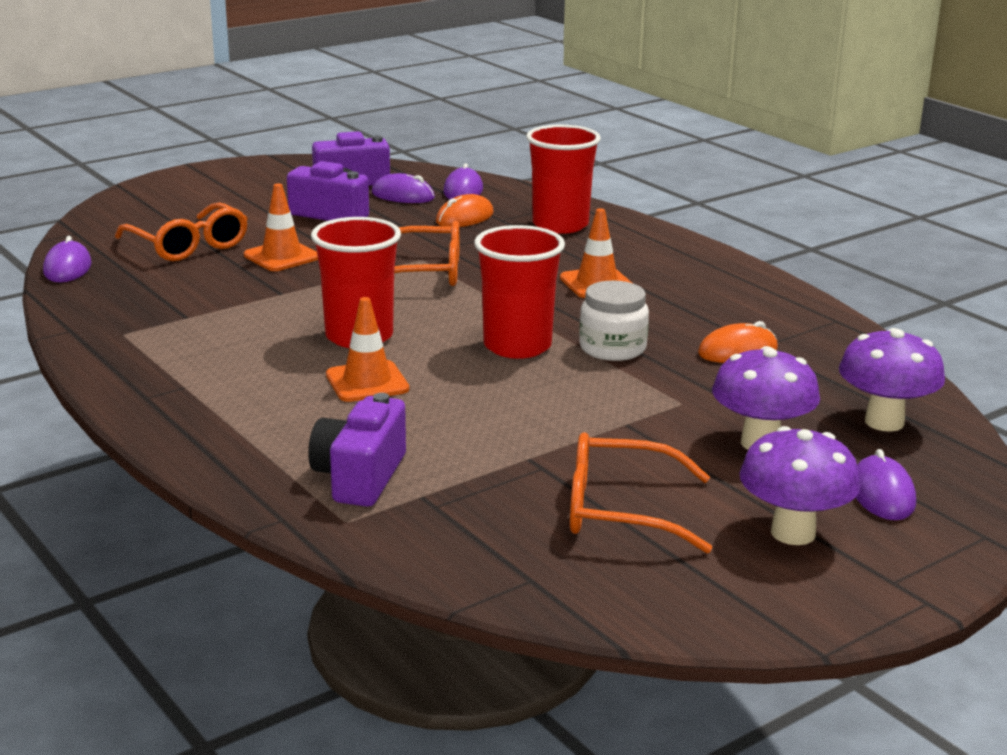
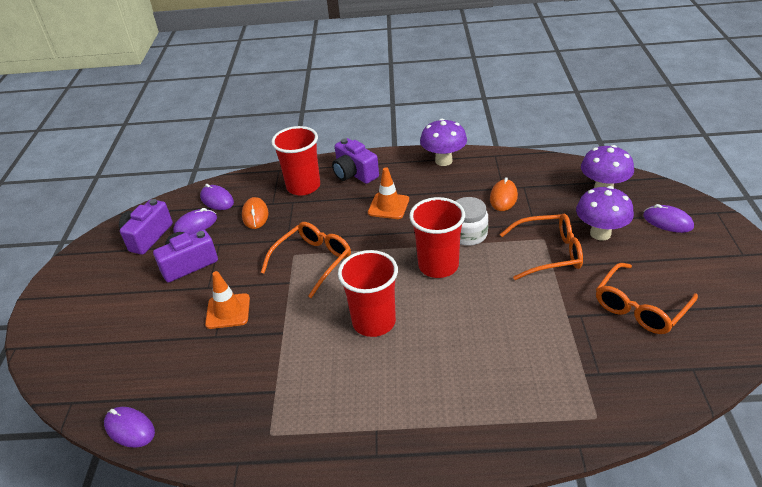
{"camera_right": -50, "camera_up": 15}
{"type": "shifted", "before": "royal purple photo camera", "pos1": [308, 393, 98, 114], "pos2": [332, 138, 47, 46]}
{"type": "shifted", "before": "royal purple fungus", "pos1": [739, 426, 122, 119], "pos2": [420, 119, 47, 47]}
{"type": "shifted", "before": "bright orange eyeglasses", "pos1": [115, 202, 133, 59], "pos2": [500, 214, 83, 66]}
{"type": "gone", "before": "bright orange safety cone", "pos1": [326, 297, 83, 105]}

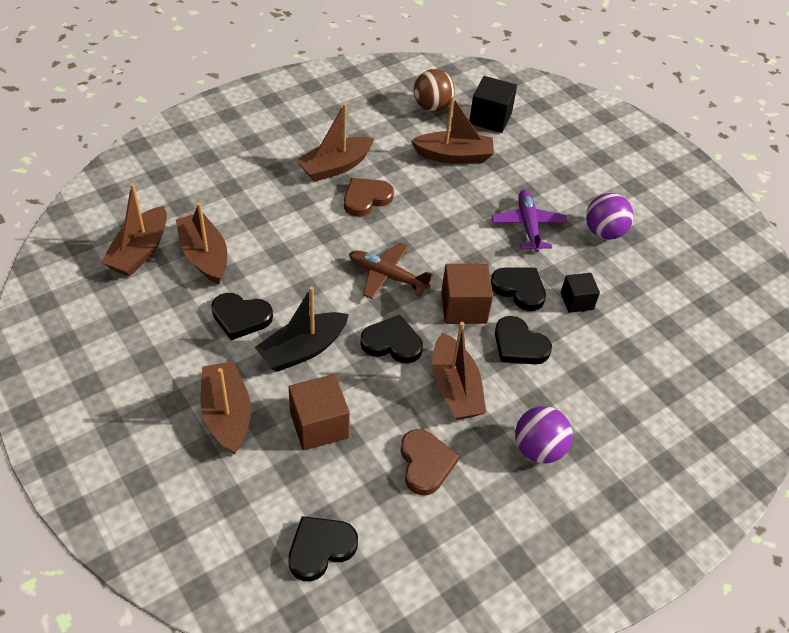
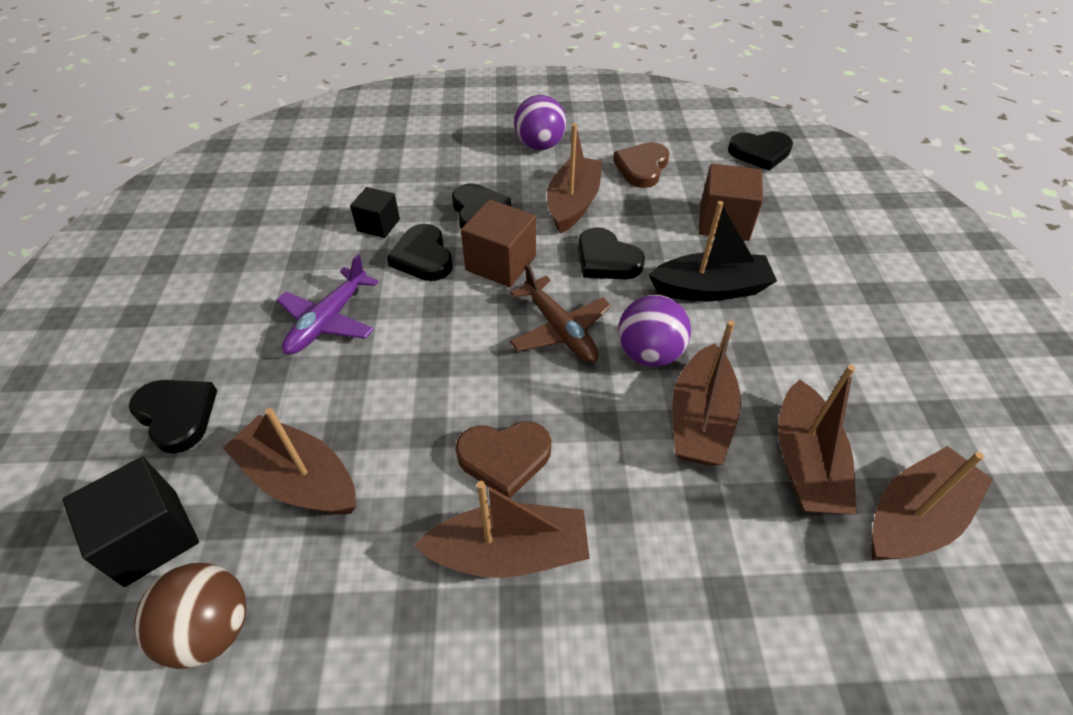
{"camera_right": -145, "camera_up": 0}
{"type": "shifted", "before": "black love heart", "pos1": [211, 293, 62, 47], "pos2": [129, 380, 88, 73]}
{"type": "shifted", "before": "royal purple ball", "pos1": [586, 193, 48, 47], "pos2": [618, 295, 73, 72]}
{"type": "shifted", "before": "russet toy boat", "pos1": [200, 361, 51, 94], "pos2": [672, 321, 69, 145]}

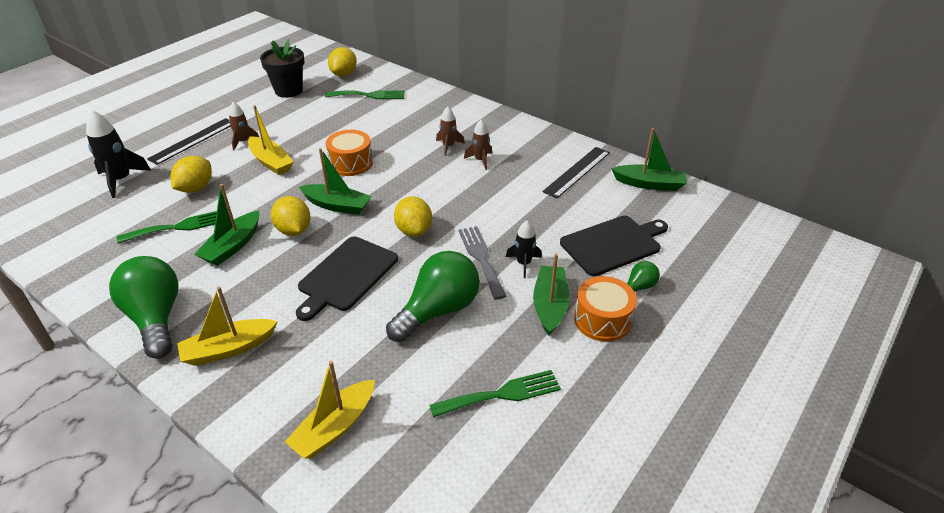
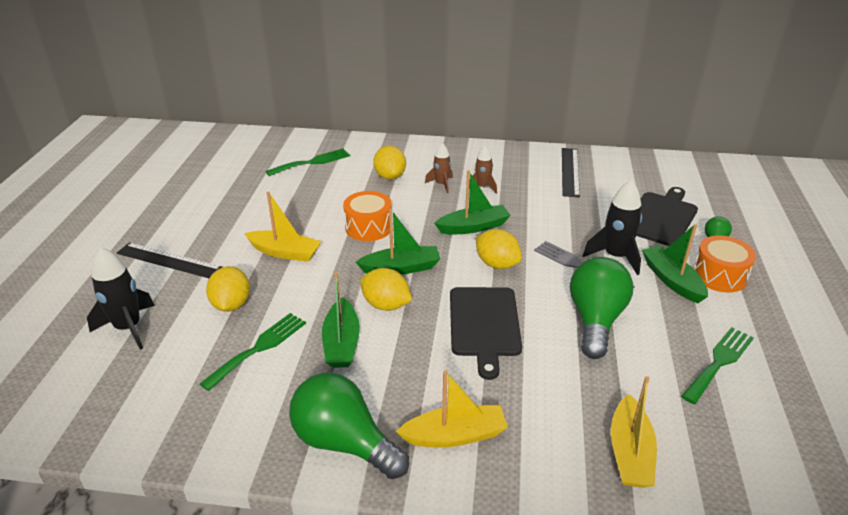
{"camera_right": -30, "camera_up": -5}
{"type": "rotated", "before": "black ruler", "pos1": [147, 118, 84, 47], "pos2": [117, 242, 105, 36], "turn": -75}
{"type": "shifted", "before": "bright yellow lemon", "pos1": [328, 47, 29, 29], "pos2": [373, 146, 33, 34]}
{"type": "rotated", "before": "bright yellow toy boat", "pos1": [177, 286, 101, 80], "pos2": [396, 370, 112, 78], "turn": -135}
{"type": "shifted", "before": "emerald toy boat", "pos1": [611, 128, 75, 63], "pos2": [434, 170, 77, 64]}
{"type": "scaled", "before": "black spaceship", "pos1": [506, 220, 36, 58], "pos2": [583, 180, 59, 95], "scale": 1.64}
{"type": "gone", "before": "russet spaceship", "pos1": [229, 102, 30, 48]}
{"type": "gone", "before": "black plant pot", "pos1": [260, 40, 44, 58]}

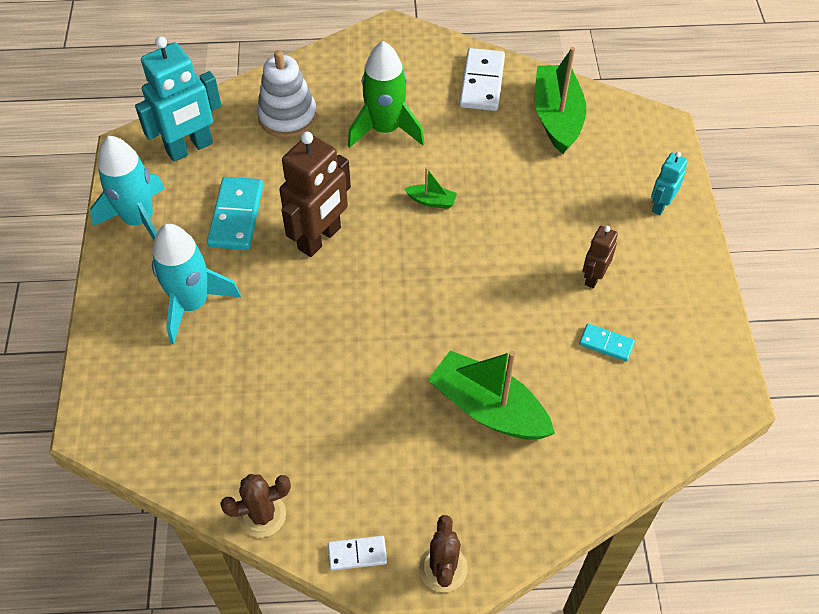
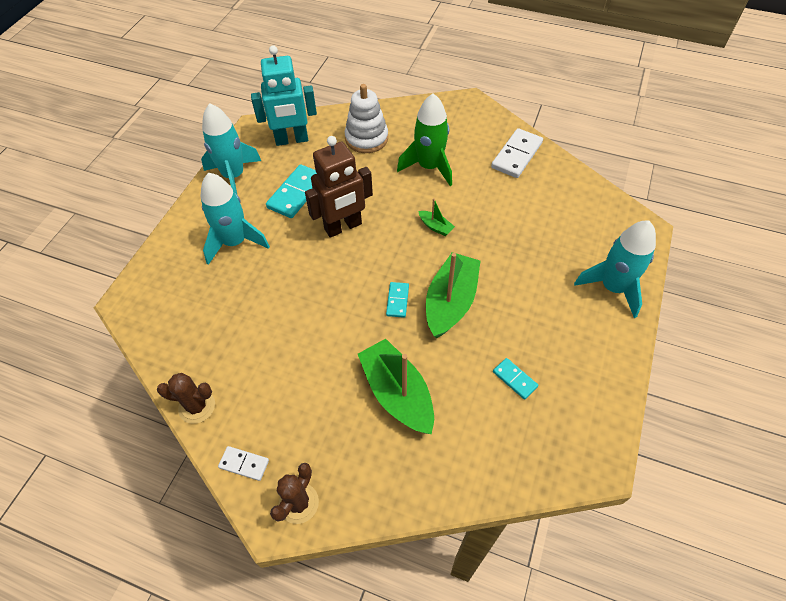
{"camera_right": 25, "camera_up": 0}
{"type": "new", "after": "teal domino piece", "pos2": [386, 282, 23, 36]}
{"type": "shifted", "before": "emerald toy boat", "pos1": [534, 47, 52, 107], "pos2": [426, 252, 54, 86]}
{"type": "swapped", "before": "teal toy robot", "after": "teal spaceship", "pos1": [651, 152, 37, 63], "pos2": [574, 221, 82, 97]}
{"type": "gone", "before": "russet toy robot", "pos1": [583, 226, 35, 62]}

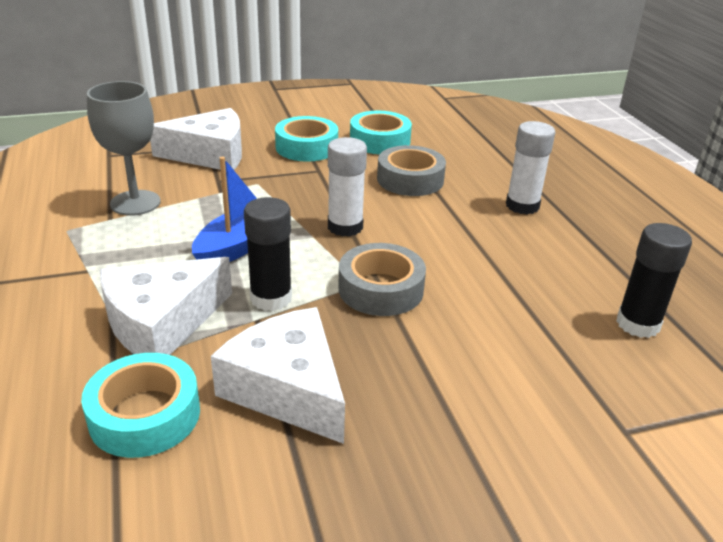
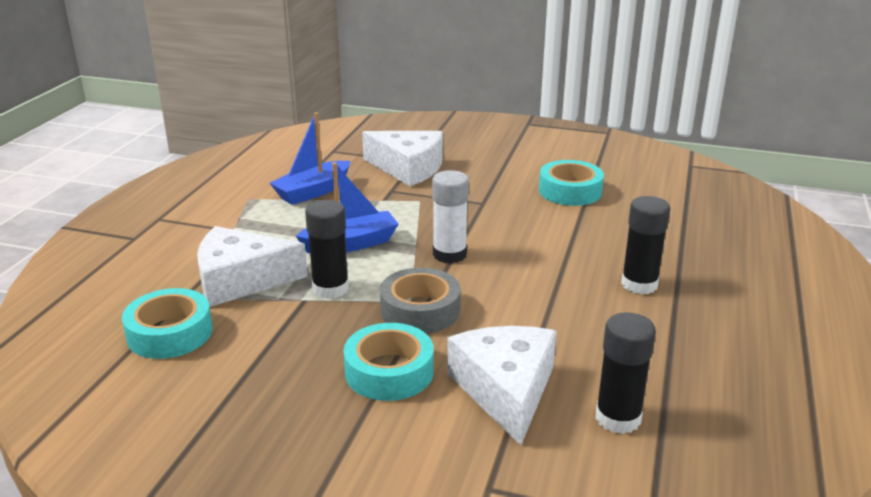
{"camera_right": 35, "camera_up": -5}
{"type": "swapped", "before": "gray chalice", "after": "cobalt toy boat", "pos1": [87, 81, 74, 135], "pos2": [270, 112, 80, 93]}
{"type": "shifted", "before": "teal roll of tape", "pos1": [275, 116, 63, 46], "pos2": [343, 323, 91, 78]}
{"type": "shifted", "before": "white cheese wedge", "pos1": [211, 307, 134, 137], "pos2": [447, 326, 109, 119]}
{"type": "repainted", "before": "white stick of glue", "after": "black stick of glue", "pos1": [506, 121, 50, 94], "pos2": [621, 196, 49, 98]}
{"type": "gone", "before": "gray roll of tape", "pos1": [377, 145, 69, 51]}

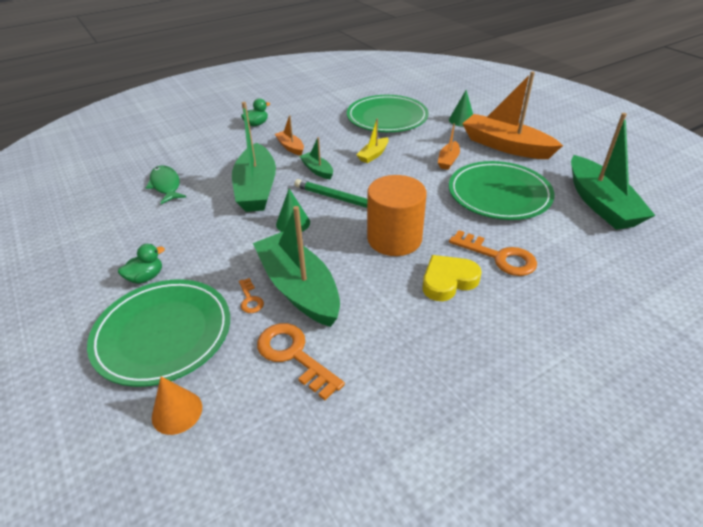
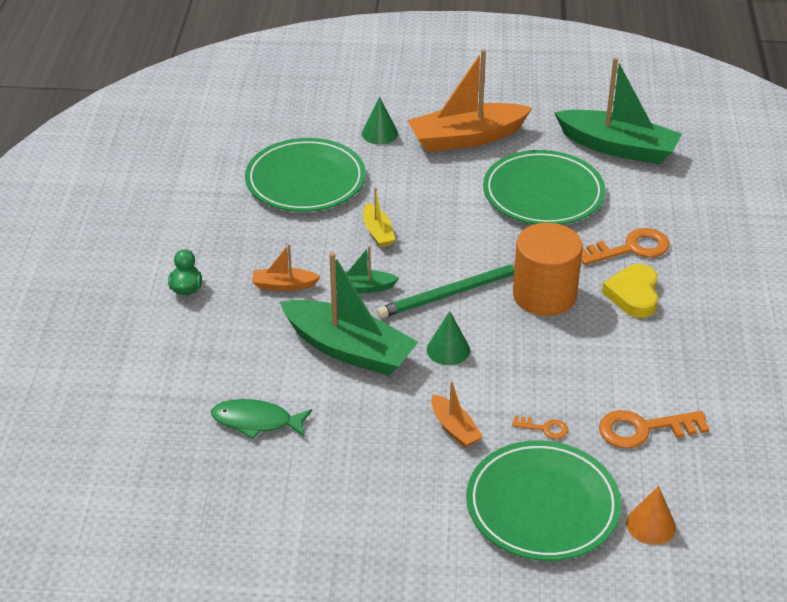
{"camera_right": -55, "camera_up": 0}
{"type": "shifted", "before": "bright orange toy boat", "pos1": [438, 123, 22, 47], "pos2": [431, 381, 52, 66]}
{"type": "gone", "before": "emerald duck", "pos1": [118, 244, 47, 40]}
{"type": "gone", "before": "emerald toy boat", "pos1": [253, 206, 87, 121]}

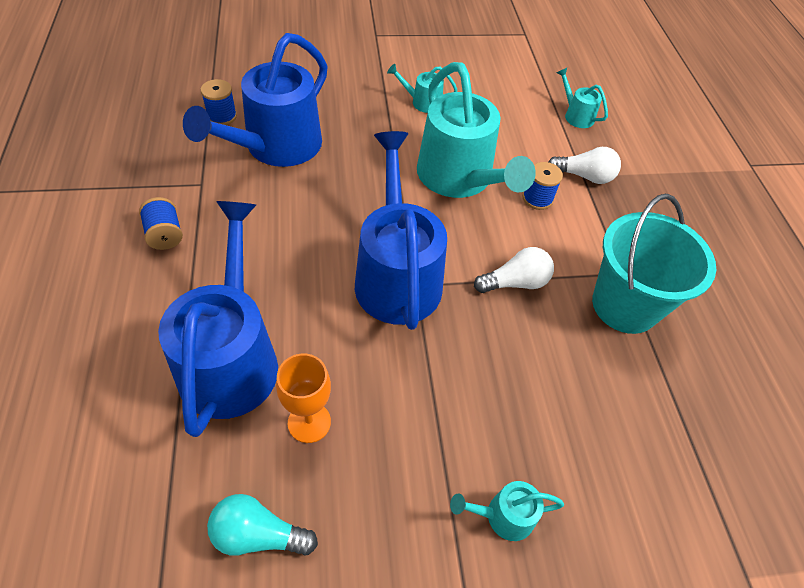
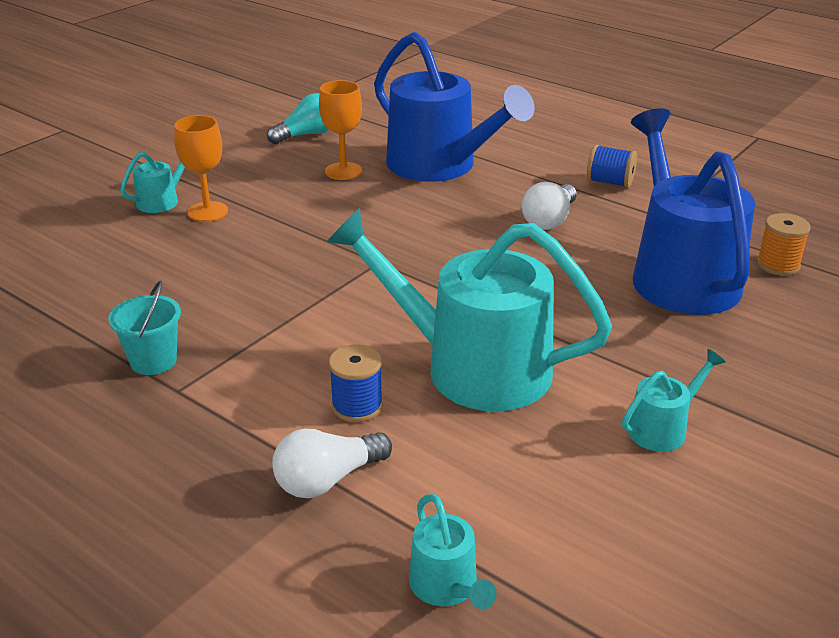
{"camera_right": 140, "camera_up": -20}
{"type": "scaled", "before": "teal sand bucket", "pos1": [592, 194, 124, 140], "pos2": [108, 281, 73, 94], "scale": 0.5}
{"type": "new", "after": "bright orange chalice", "pos2": [174, 115, 54, 107]}
{"type": "rotated", "before": "teal sprinkling can", "pos1": [557, 68, 51, 60], "pos2": [409, 494, 88, 115], "turn": 60}
{"type": "shifted", "before": "white lightbulb", "pos1": [474, 247, 80, 46], "pos2": [522, 182, 55, 48]}
{"type": "repainted", "before": "cobalt reel of thread", "after": "bright orange reel of thread", "pos1": [200, 79, 37, 46], "pos2": [757, 213, 54, 63]}
{"type": "gone", "before": "cobalt sprinkling can", "pos1": [355, 131, 92, 199]}

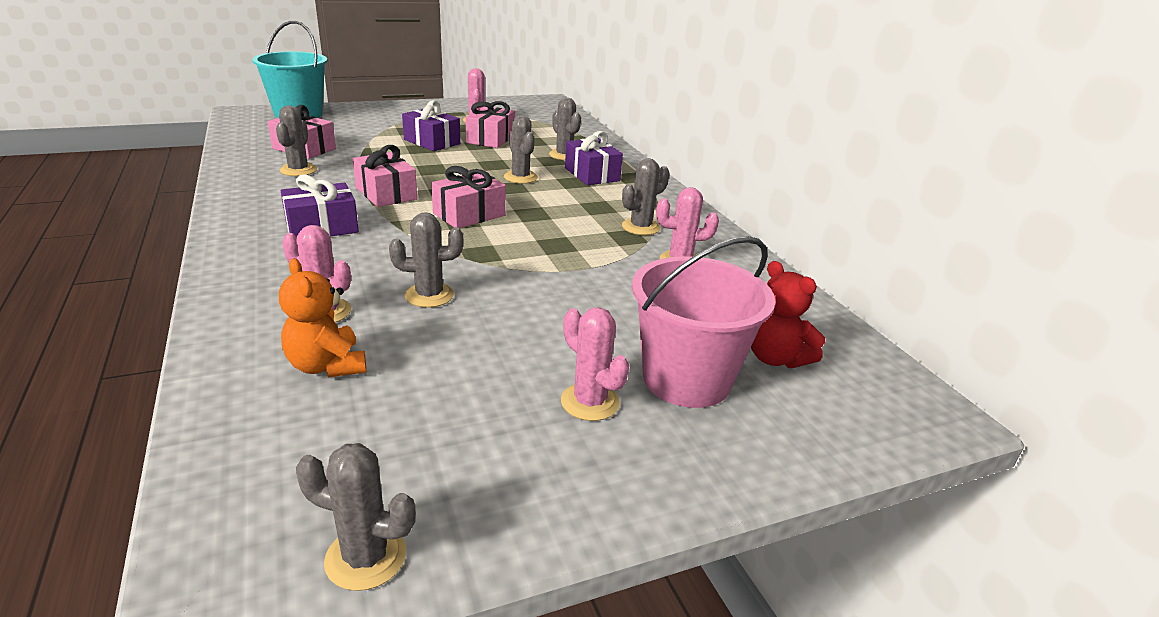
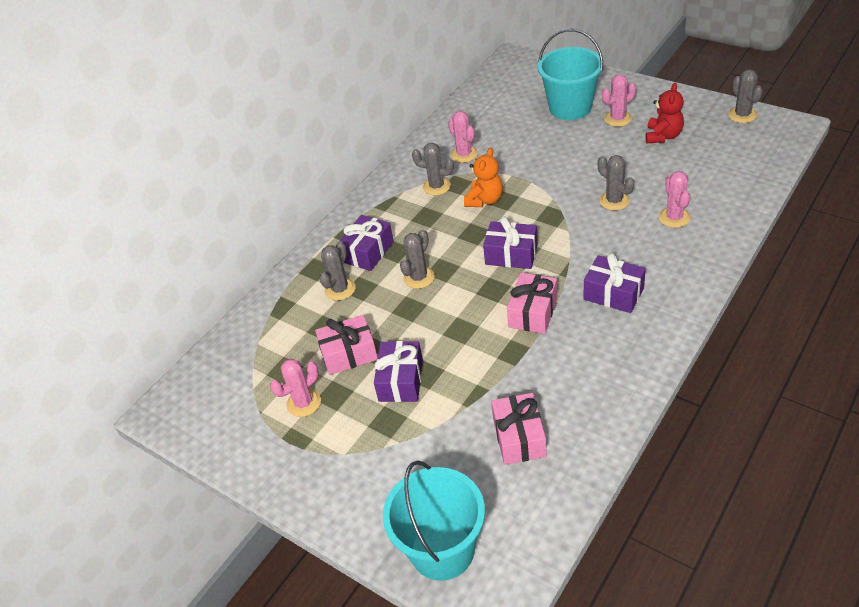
{"camera_right": -115, "camera_up": 15}
{"type": "shifted", "before": "bright orange teddy bear", "pos1": [279, 258, 87, 119], "pos2": [464, 148, 39, 59]}
{"type": "repainted", "before": "rose-pink wrapped gift", "after": "royal purple wrapped gift", "pos1": [431, 166, 75, 62], "pos2": [483, 217, 55, 52]}
{"type": "repainted", "before": "rose-pink sand bucket", "after": "teal sand bucket", "pos1": [632, 236, 143, 172], "pos2": [538, 29, 65, 91]}
{"type": "rotated", "before": "rose-pink cactus", "pos1": [561, 307, 68, 114], "pos2": [602, 74, 34, 53], "turn": 45}
{"type": "shifted", "before": "red teddy bear", "pos1": [751, 261, 74, 107], "pos2": [646, 83, 38, 60]}
{"type": "gone", "before": "gray cactus", "pos1": [276, 105, 41, 71]}

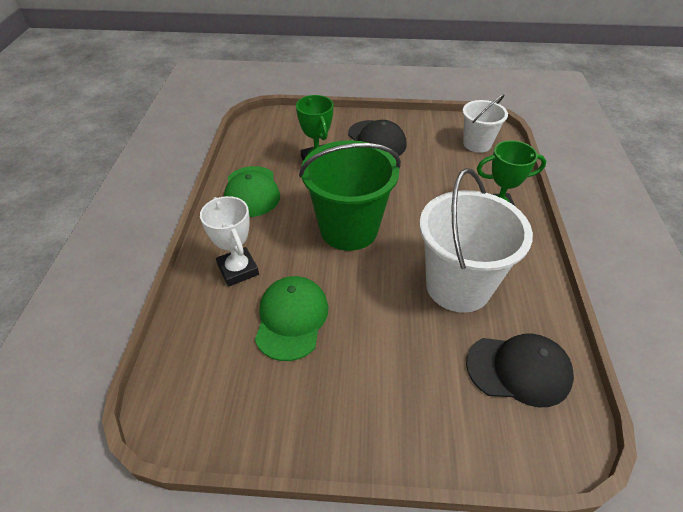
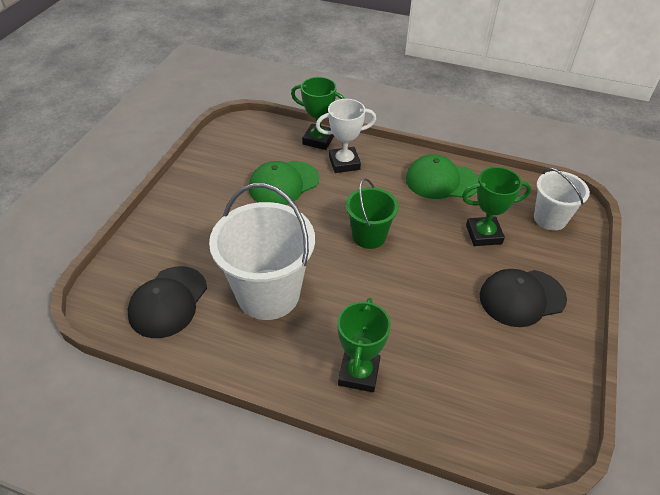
{"camera_right": 105, "camera_up": 0}
{"type": "rotated", "before": "emerald cap", "pos1": [255, 276, 73, 85], "pos2": [249, 161, 70, 44], "turn": 120}
{"type": "new", "after": "emerald award cup", "pos2": [291, 77, 54, 73]}
{"type": "scaled", "before": "emerald sand bucket", "pos1": [299, 140, 102, 111], "pos2": [346, 178, 53, 71], "scale": 0.58}
{"type": "shifted", "before": "white sand bucket", "pos1": [463, 94, 45, 59], "pos2": [534, 167, 56, 64]}

